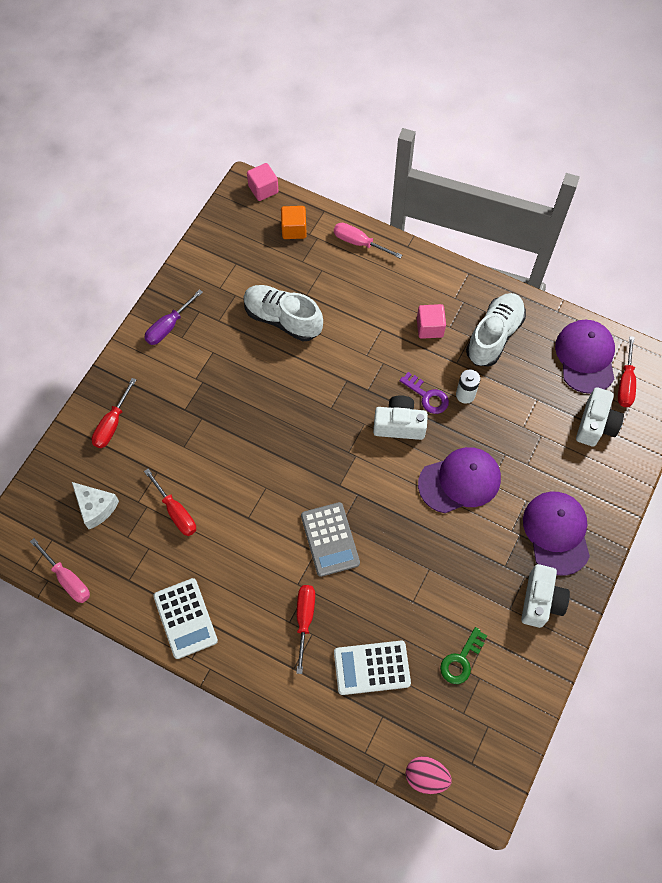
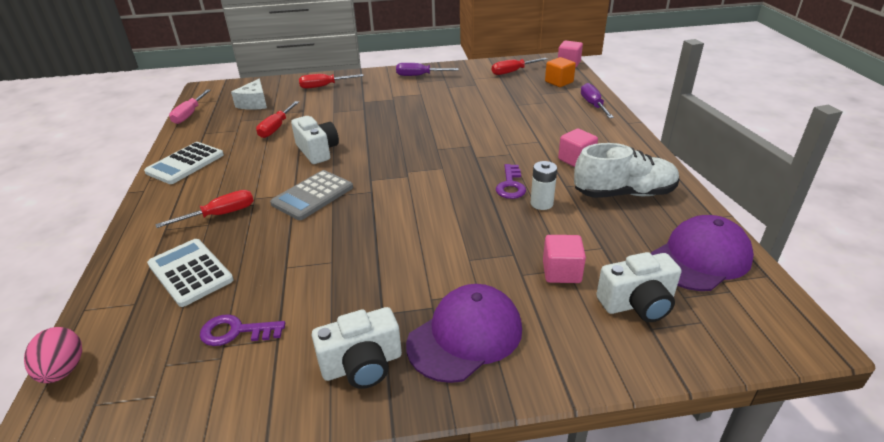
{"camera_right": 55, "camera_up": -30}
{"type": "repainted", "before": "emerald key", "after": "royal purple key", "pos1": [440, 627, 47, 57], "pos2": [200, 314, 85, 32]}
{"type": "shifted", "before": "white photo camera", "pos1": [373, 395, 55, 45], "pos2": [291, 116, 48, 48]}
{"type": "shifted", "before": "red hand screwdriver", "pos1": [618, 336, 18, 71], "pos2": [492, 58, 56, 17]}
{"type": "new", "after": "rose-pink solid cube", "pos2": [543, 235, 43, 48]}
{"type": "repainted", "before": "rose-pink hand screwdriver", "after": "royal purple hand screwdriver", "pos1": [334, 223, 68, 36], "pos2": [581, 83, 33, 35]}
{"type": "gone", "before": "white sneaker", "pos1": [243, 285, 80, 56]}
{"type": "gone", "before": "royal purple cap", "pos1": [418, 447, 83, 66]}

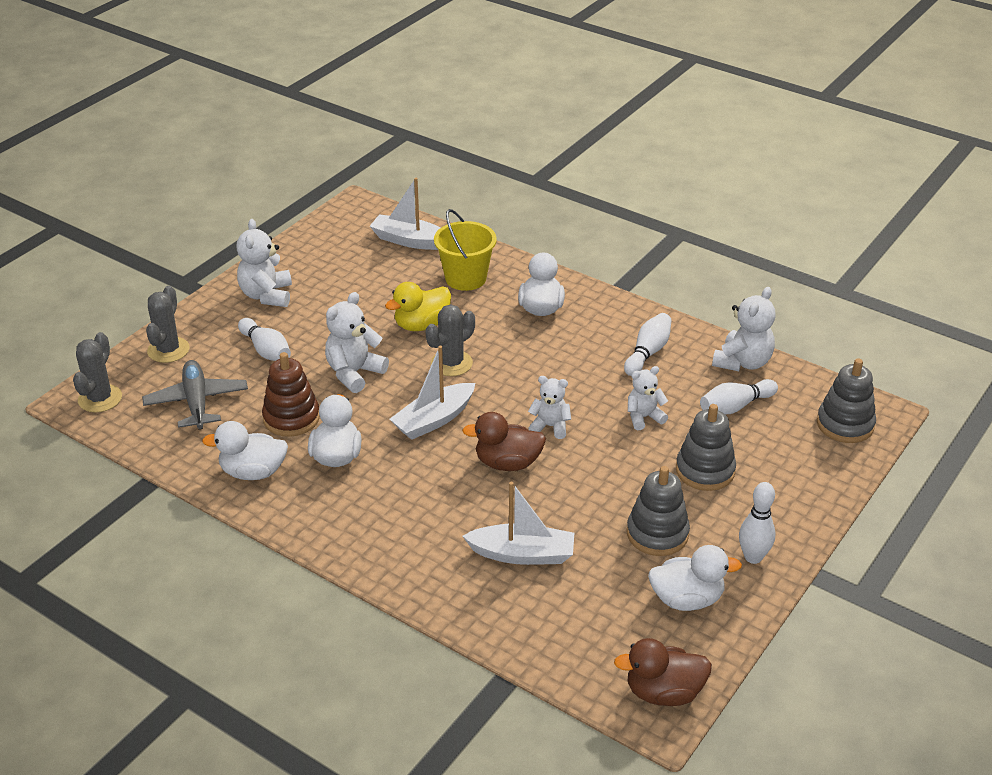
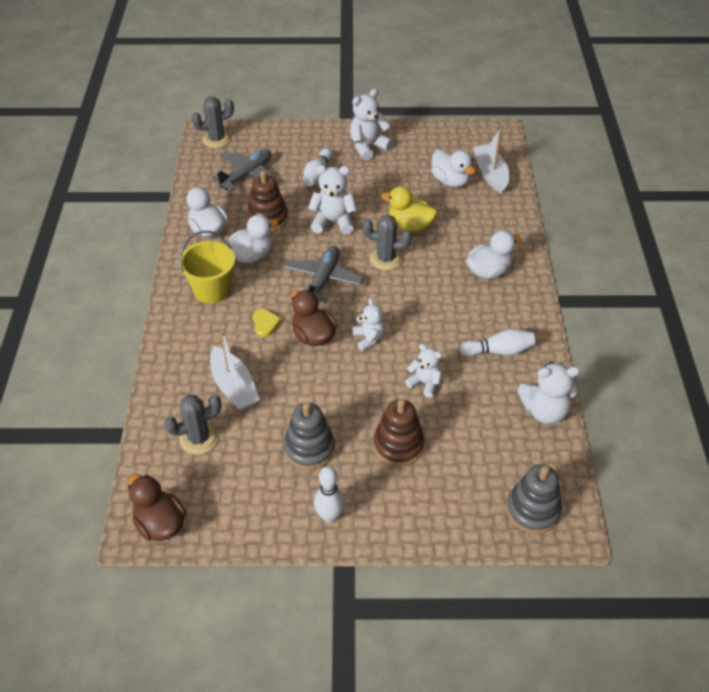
{"camera_right": 55, "camera_up": 10}
{"type": "shifted", "before": "gray cactus", "pos1": [146, 286, 43, 77], "pos2": [164, 395, 58, 60]}
{"type": "shifted", "before": "bright yellow sand bucket", "pos1": [434, 209, 63, 82], "pos2": [179, 230, 56, 74]}
{"type": "new", "after": "bright yellow love heart", "pos2": [253, 309, 29, 28]}
{"type": "swapped", "before": "white toy boat", "after": "gray toy plane", "pos1": [390, 346, 85, 94], "pos2": [284, 246, 80, 57]}
{"type": "repainted", "before": "gray ring stacker", "after": "russet ring stacker", "pos1": [676, 404, 60, 87], "pos2": [374, 399, 51, 67]}
{"type": "shifted", "before": "white duck", "pos1": [648, 545, 94, 66], "pos2": [431, 149, 45, 38]}
{"type": "gone", "before": "white tenpin", "pos1": [700, 379, 78, 35]}

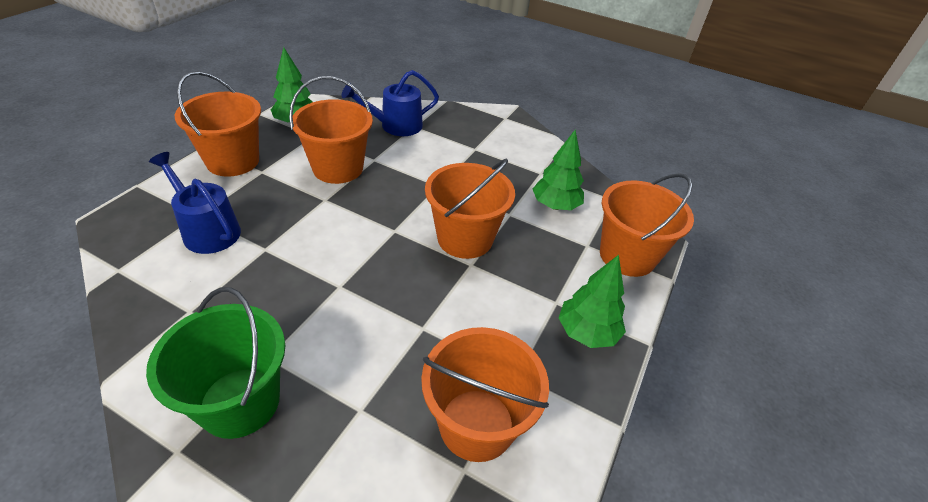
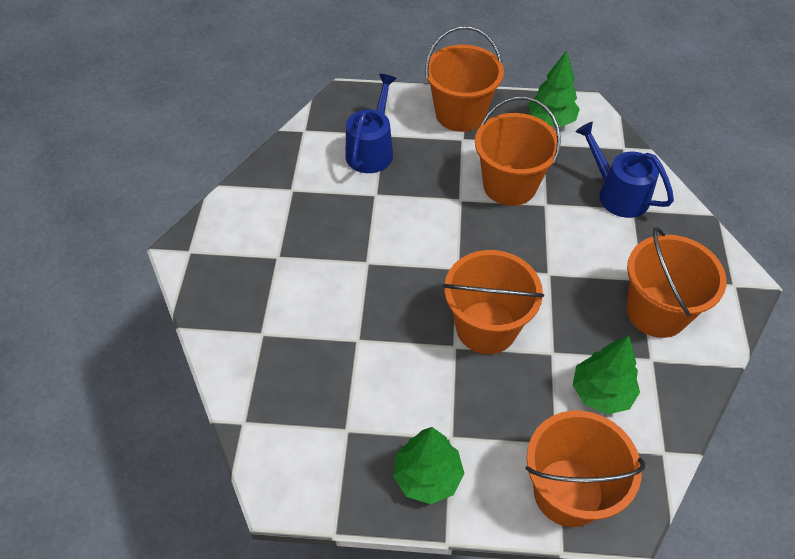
{"camera_right": 70, "camera_up": 10}
{"type": "shifted", "before": "bright orange sand bucket", "pos1": [421, 327, 128, 135], "pos2": [626, 227, 101, 111]}
{"type": "gone", "before": "emerald sand bucket", "pos1": [146, 287, 139, 152]}

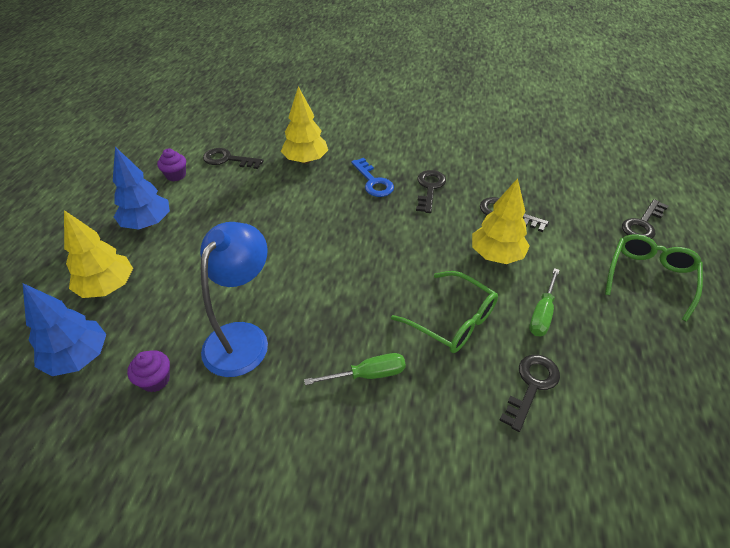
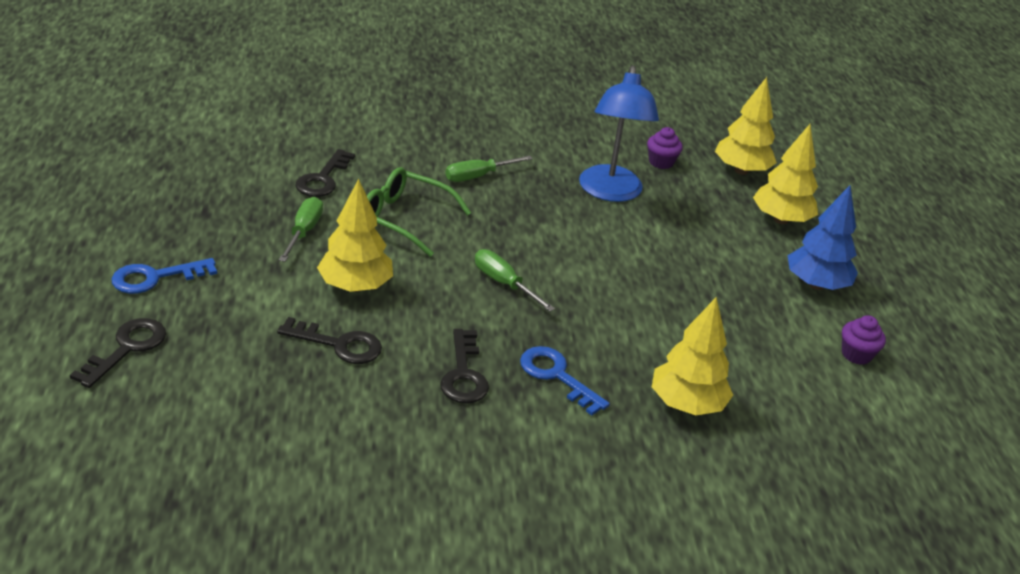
{"camera_right": 160, "camera_up": -10}
{"type": "swapped", "before": "emerald eyeglasses", "after": "cobalt key", "pos1": [605, 234, 98, 88], "pos2": [112, 258, 105, 36]}
{"type": "new", "after": "emerald hand screwdriver", "pos2": [475, 249, 80, 62]}
{"type": "repainted", "before": "cobalt fir tree", "after": "bright yellow fir tree", "pos1": [23, 283, 83, 93], "pos2": [715, 77, 62, 98]}
{"type": "gone", "before": "black key", "pos1": [203, 148, 61, 21]}

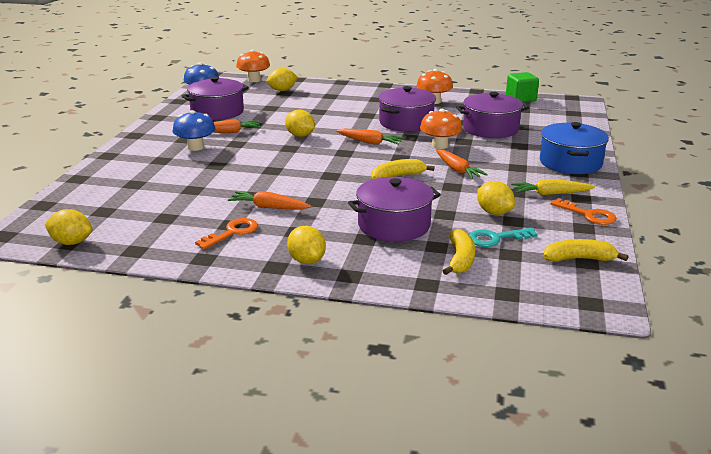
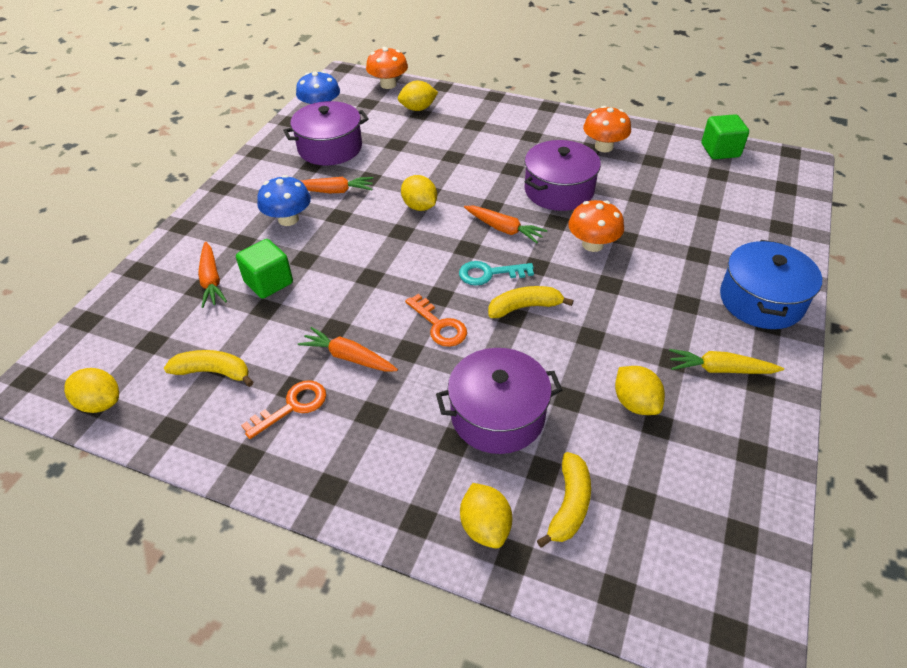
{"camera_right": 10, "camera_up": 20}
{"type": "shifted", "before": "bright yellow banana fruit", "pos1": [544, 239, 84, 23], "pos2": [164, 350, 89, 37]}
{"type": "shifted", "before": "bright orange root vegetable", "pos1": [436, 149, 52, 30], "pos2": [198, 242, 29, 66]}
{"type": "new", "after": "emerald solid cube", "pos2": [236, 239, 57, 60]}
{"type": "shifted", "before": "bright orange key", "pos1": [550, 198, 67, 27], "pos2": [405, 294, 62, 53]}
{"type": "shifted", "before": "teal key", "pos1": [469, 227, 69, 20], "pos2": [459, 261, 75, 25]}
{"type": "shifted", "before": "bright yellow lemon", "pos1": [287, 226, 39, 38], "pos2": [460, 483, 52, 66]}
{"type": "gone", "before": "royal purple cooking pot", "pos1": [456, 92, 73, 46]}

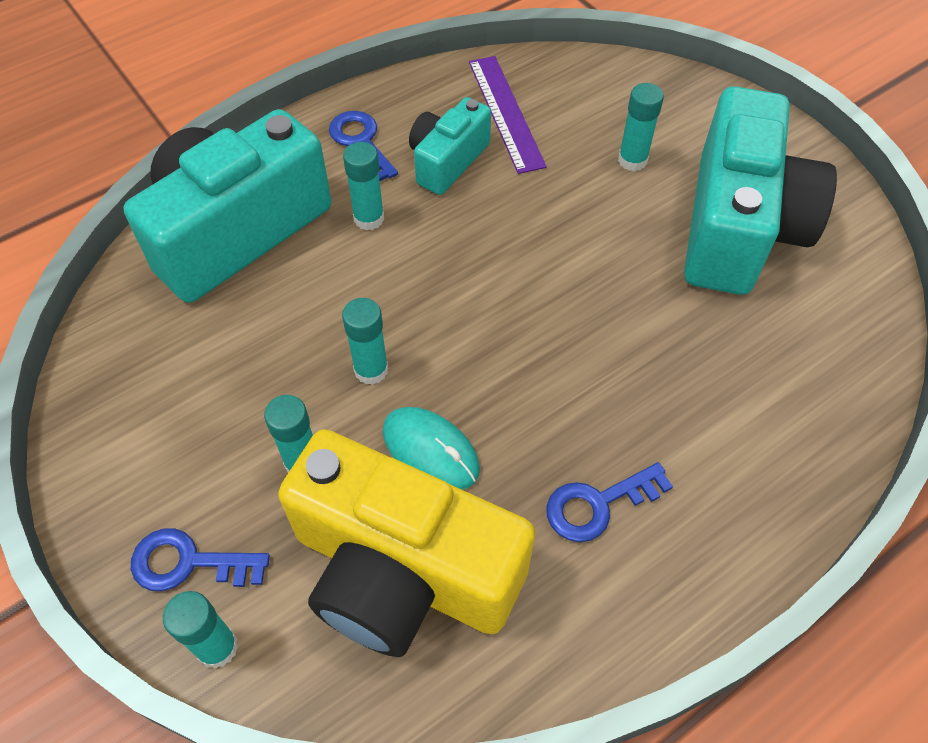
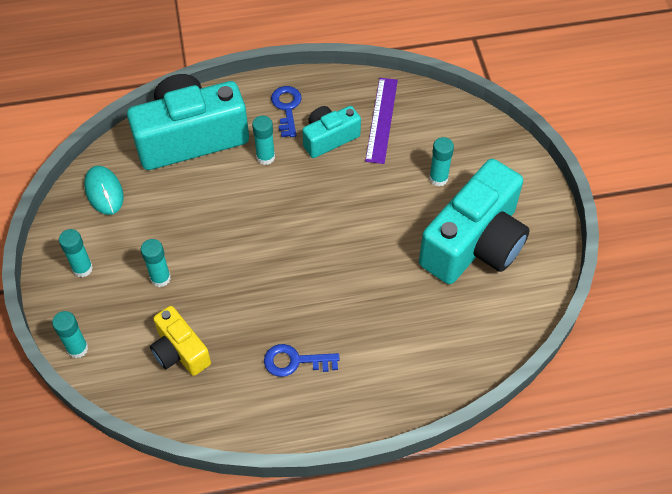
{"camera_right": 25, "camera_up": 0}
{"type": "shifted", "before": "teal stick of glue", "pos1": [342, 298, 46, 87], "pos2": [59, 229, 34, 49]}
{"type": "shifted", "before": "teal computer mouse", "pos1": [383, 407, 97, 83], "pos2": [84, 166, 40, 49]}
{"type": "scaled", "before": "bright yellow photo camera", "pos1": [278, 429, 257, 228], "pos2": [150, 306, 61, 70], "scale": 0.52}
{"type": "gone", "before": "cobalt key", "pos1": [131, 528, 139, 63]}

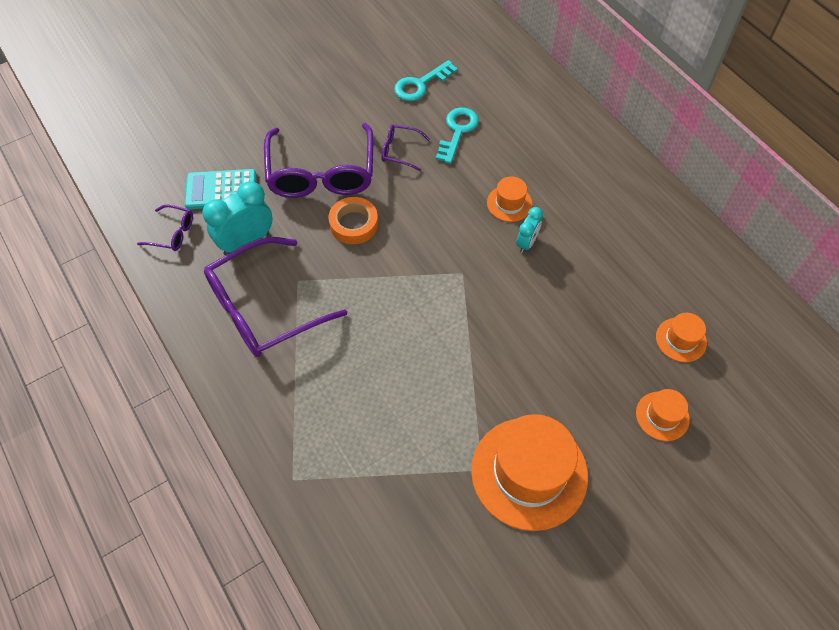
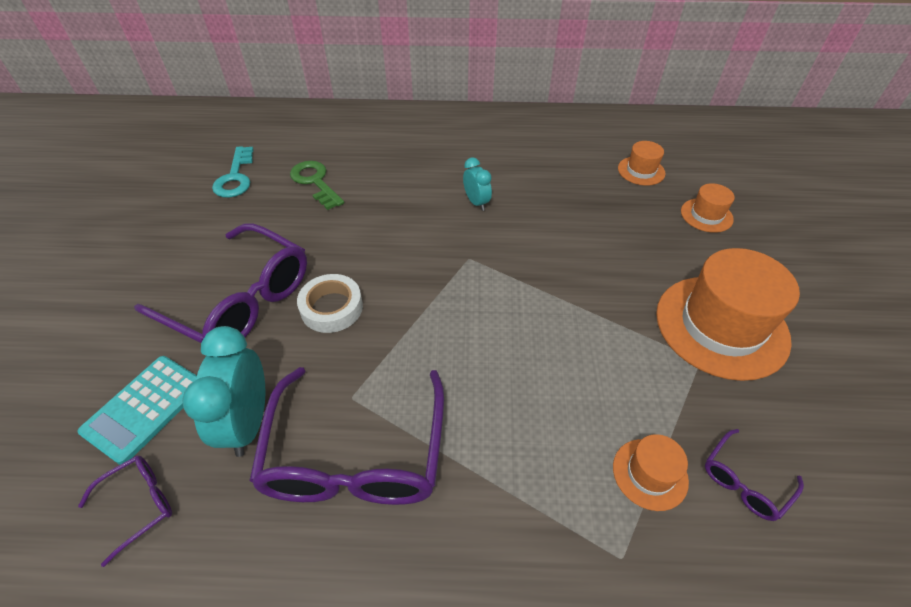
{"camera_right": -55, "camera_up": -10}
{"type": "repainted", "before": "teal key", "after": "emerald key", "pos1": [436, 107, 43, 57], "pos2": [290, 161, 54, 49]}
{"type": "repainted", "before": "bright orange roll of tape", "after": "white roll of tape", "pos1": [328, 197, 50, 47], "pos2": [297, 274, 66, 59]}
{"type": "shifted", "before": "bright orange hat", "pos1": [487, 176, 46, 46], "pos2": [613, 434, 76, 77]}
{"type": "shifted", "before": "royal purple eyeglasses", "pos1": [382, 125, 48, 46], "pos2": [705, 429, 99, 92]}

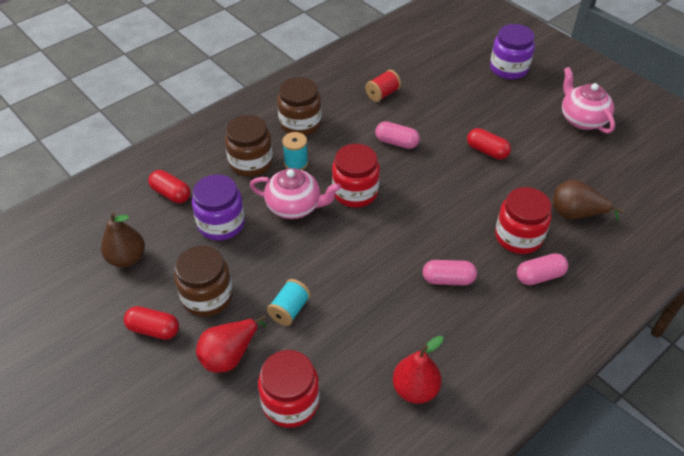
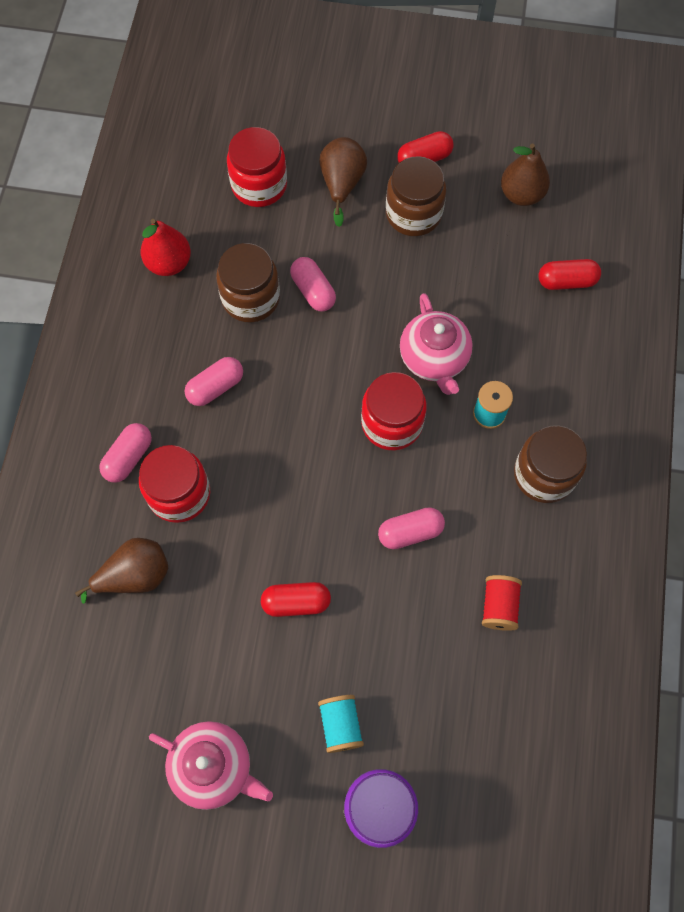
{"camera_right": 140, "camera_up": 20}
{"type": "shifted", "before": "russet jam jar", "pos1": [225, 115, 48, 62], "pos2": [216, 243, 64, 80]}
{"type": "new", "after": "rose-pink pill shape", "pos2": [290, 257, 46, 55]}
{"type": "shifted", "before": "teal reel of thread", "pos1": [267, 279, 44, 47], "pos2": [318, 695, 46, 58]}
{"type": "repainted", "before": "red toy pear", "after": "russet toy pear", "pos1": [196, 315, 71, 58], "pos2": [319, 137, 48, 90]}
{"type": "rotated", "before": "rose-pink tea pot", "pos1": [250, 168, 91, 51], "pos2": [400, 293, 73, 102], "turn": -75}
{"type": "gone", "before": "royal purple jam jar", "pos1": [192, 174, 53, 67]}

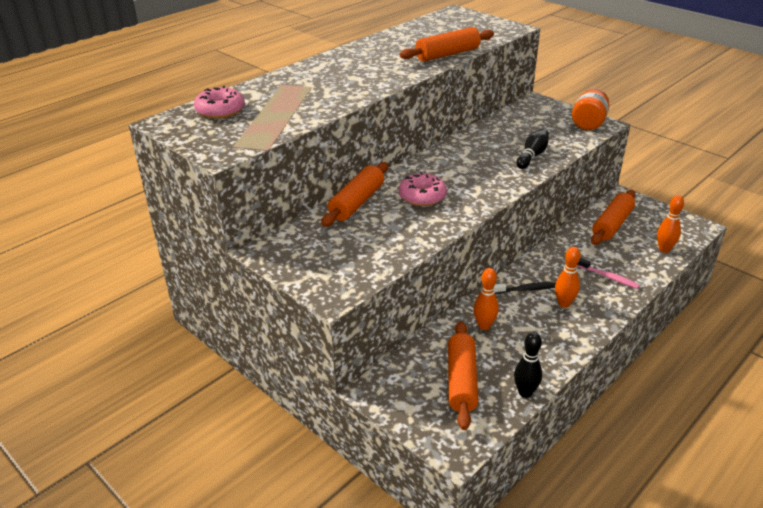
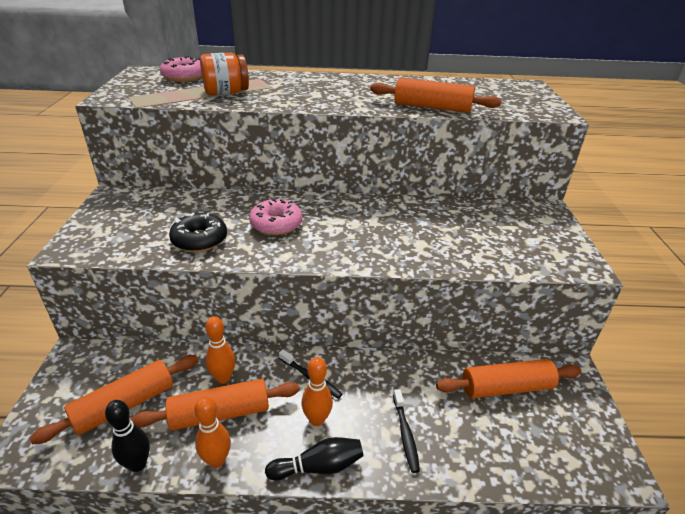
{"camera_right": 45, "camera_up": 0}
{"type": "shifted", "before": "bright orange dough roller", "pos1": [321, 162, 67, 65], "pos2": [130, 379, 170, 52]}
{"type": "new", "after": "black glazed donut", "pos2": [169, 212, 58, 40]}
{"type": "shifted", "before": "bright orange tenpin", "pos1": [657, 195, 27, 58], "pos2": [194, 396, 37, 72]}
{"type": "shifted", "before": "bright orange jam jar", "pos1": [572, 89, 37, 41], "pos2": [200, 53, 49, 42]}
{"type": "shifted", "before": "black tenpin", "pos1": [516, 129, 33, 40], "pos2": [265, 437, 98, 43]}
{"type": "repainted", "before": "rose-pink toothbrush", "after": "black toothbrush", "pos1": [577, 258, 63, 31], "pos2": [393, 389, 27, 84]}

